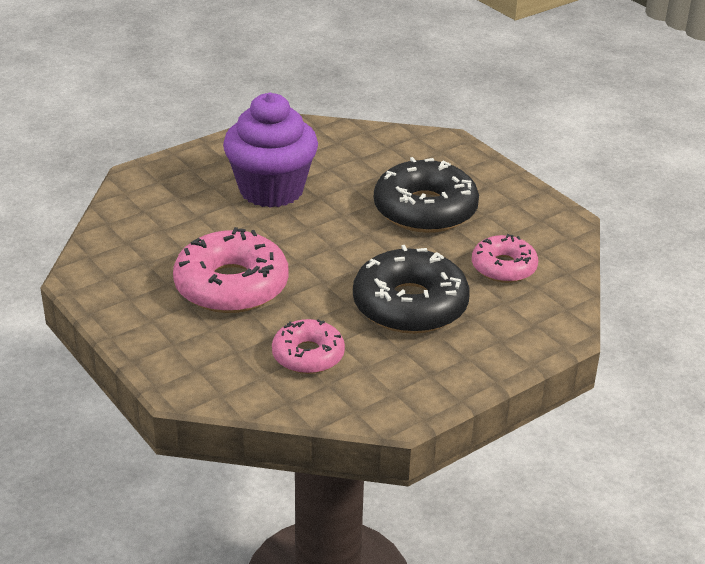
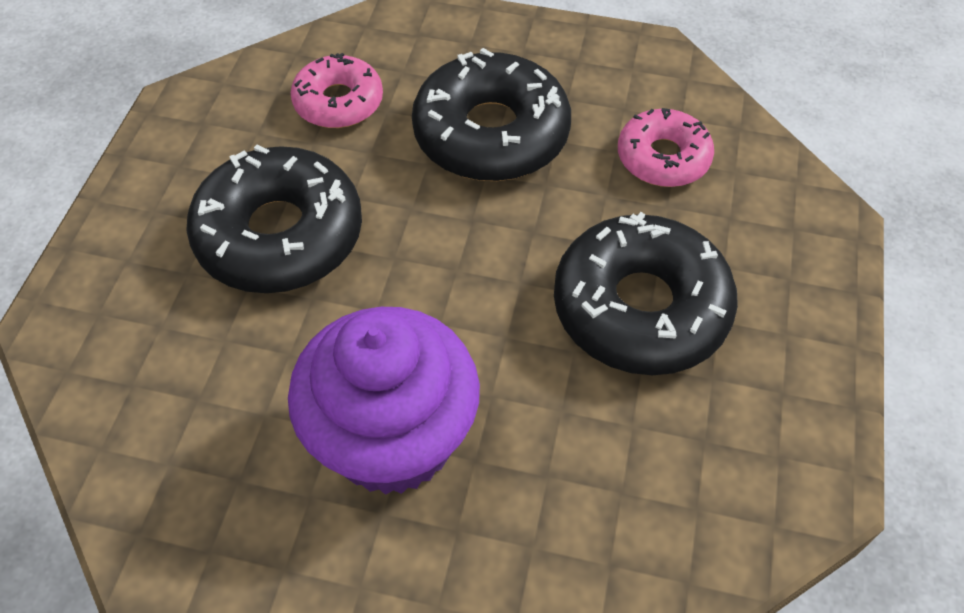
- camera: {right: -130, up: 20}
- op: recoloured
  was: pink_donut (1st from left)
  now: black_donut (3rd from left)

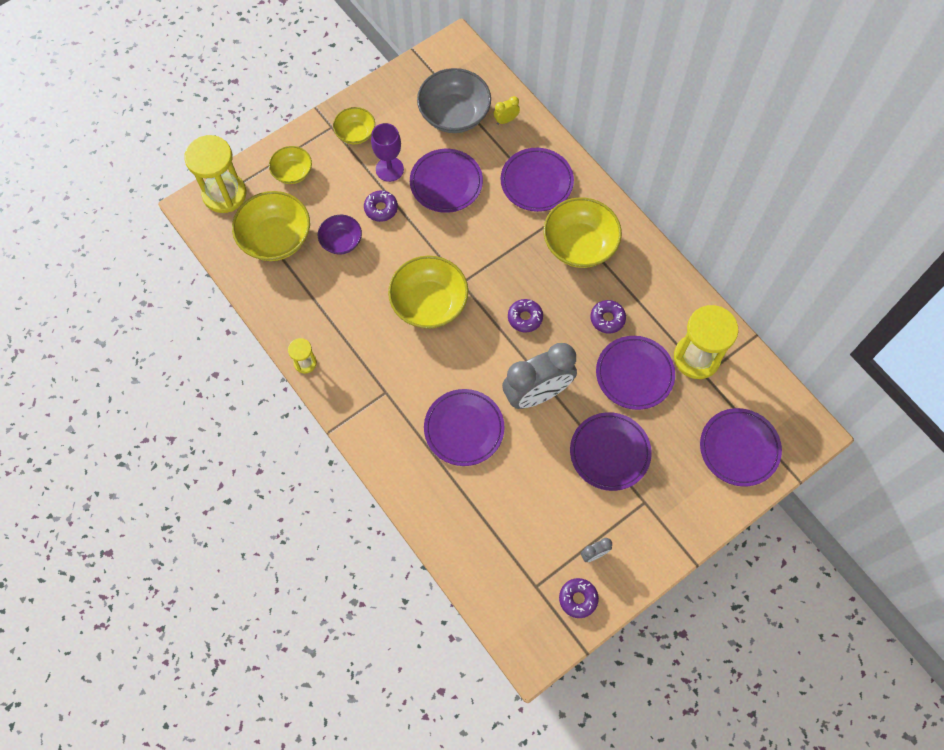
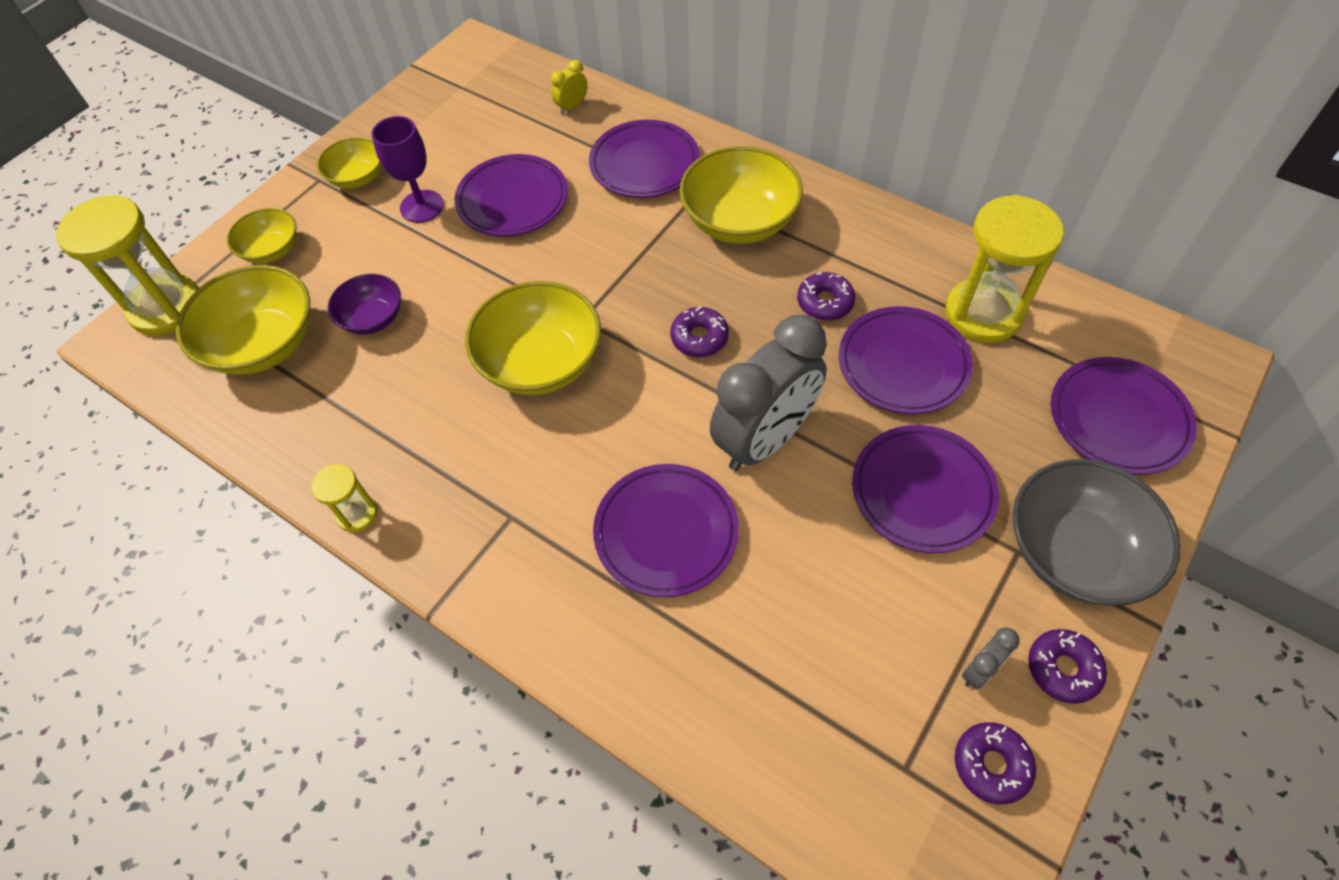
- camera: {right: -15, up: -10}
- op: moved
  was: purple_donut (1st from left in the first image)
  now: purple_donut (4th from left)
- op: moved
  was: grey_bowl

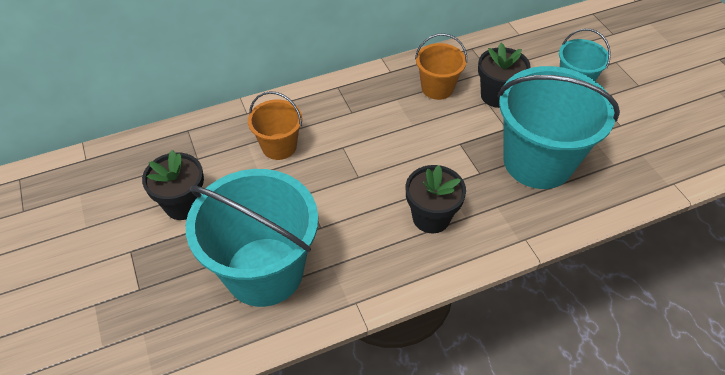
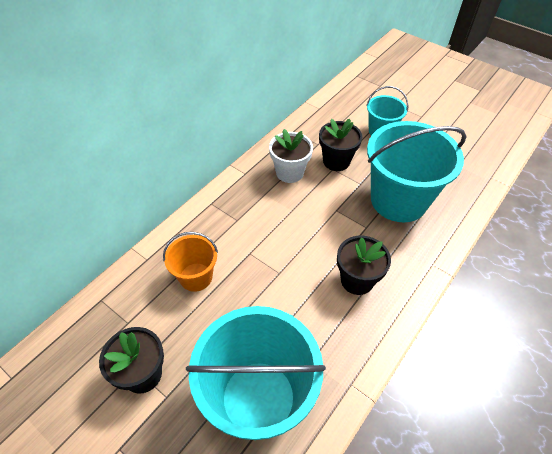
- camera: {right: -30, up: 0}
- op: replaced
  was: orange_bucket (2nd from left)
  now: white_flower_pot

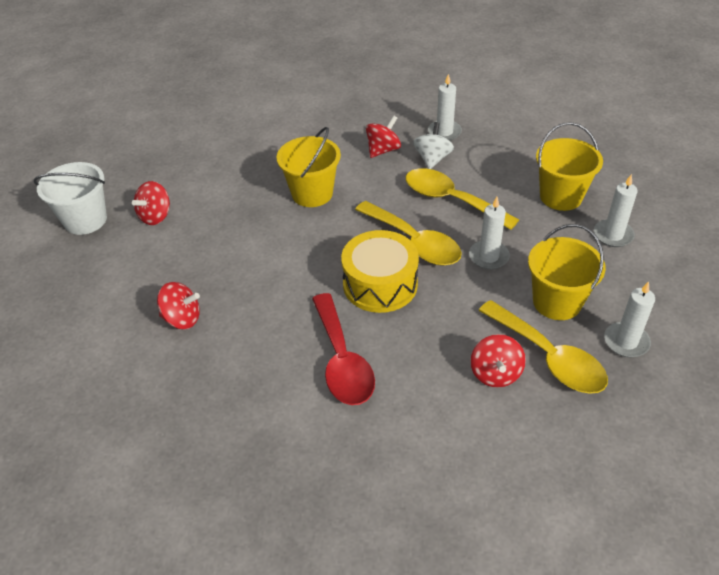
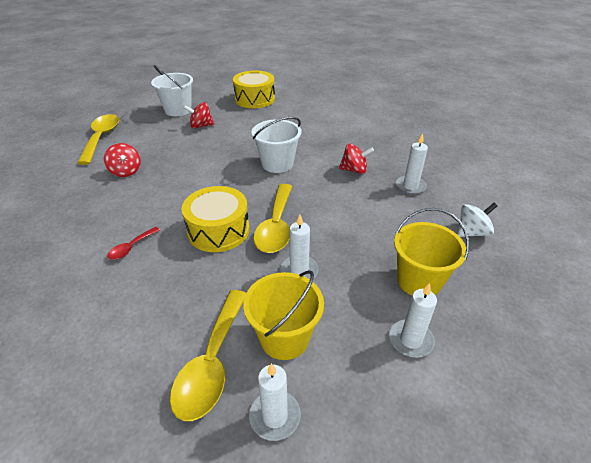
- camera: {right: 50, up: -5}
- op: recoloured
  was: yellow_bucket (1st from left)
  now: white_bucket (2nd from left)
- op: resized
  was: red_spoon
  ratio: 0.49
- op: moved
  was: yellow_spoon (2nd from left in the first image)
  now: yellow_spoon (1st from left)
- op: moved
  was: white_spinning_top
- op: removed
  was: red_spinning_top (4th from left)
- op: added
  now: yellow_drum (2nd from left)

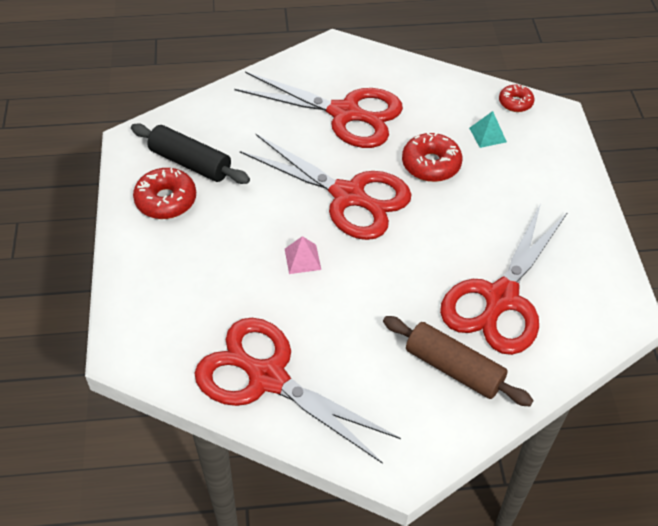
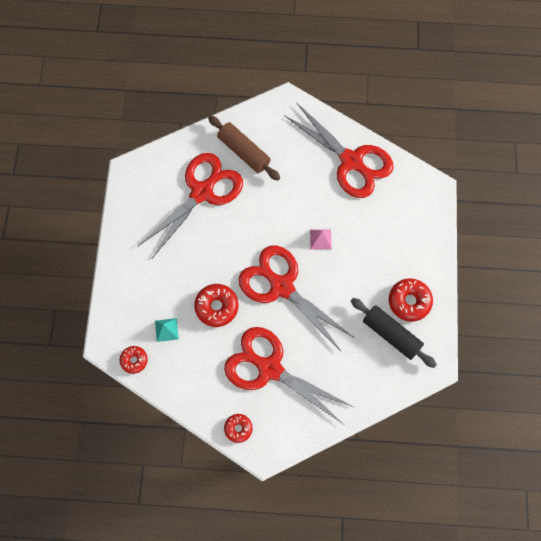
- camera: {right: -170, up: 20}
- op: added
  now: red_donut (3rd from left)

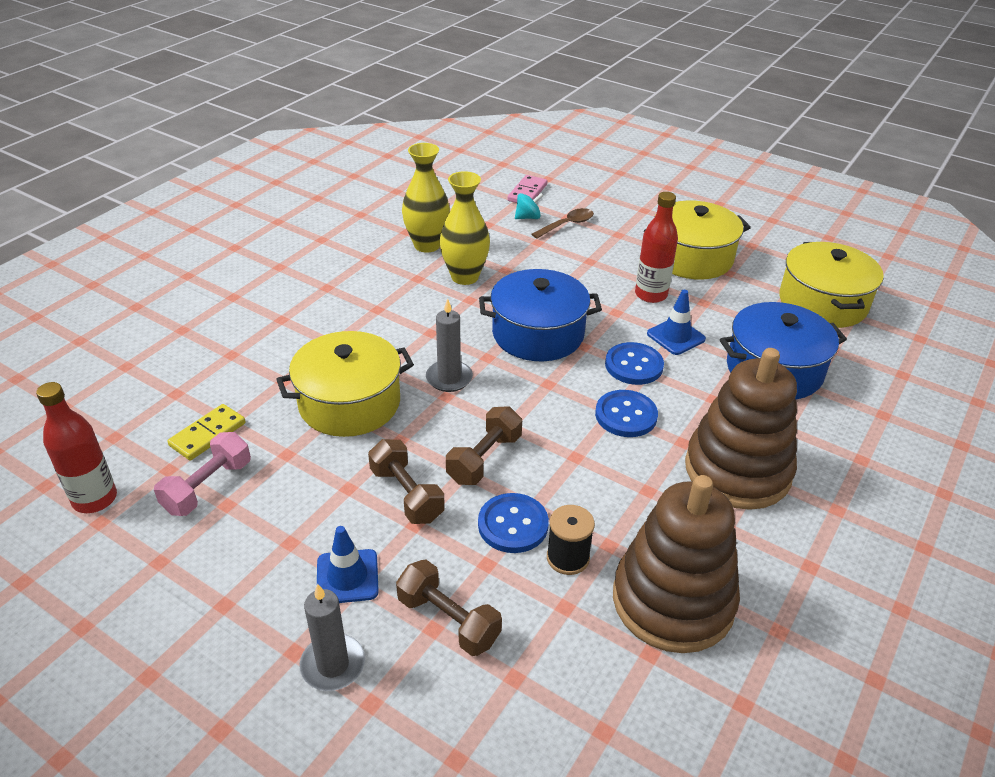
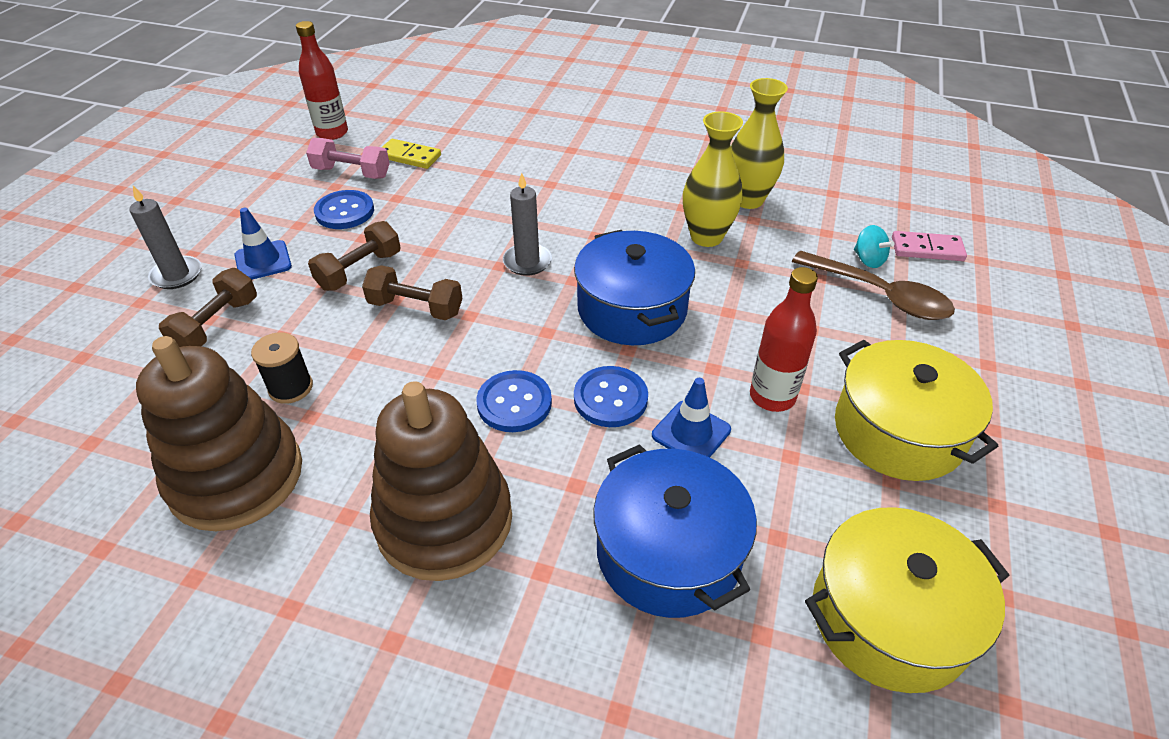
- camera: {right: 75, up: 5}
- op: removed
  was: yellow_pot (1st from left)
- op: moved
  was: blue_button (1st from left)
- op: resized
  was: brown_spoon
  ratio: 1.6

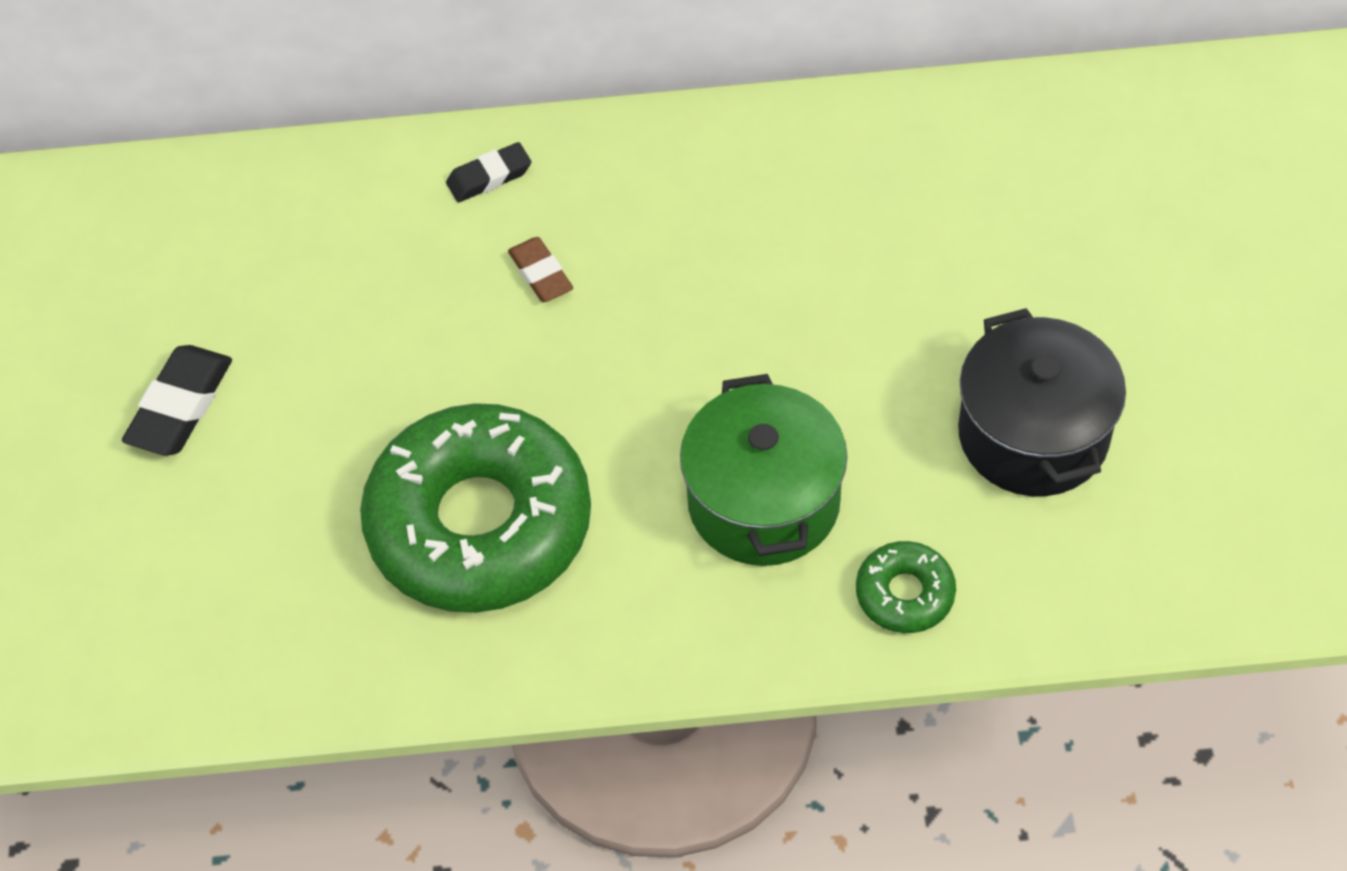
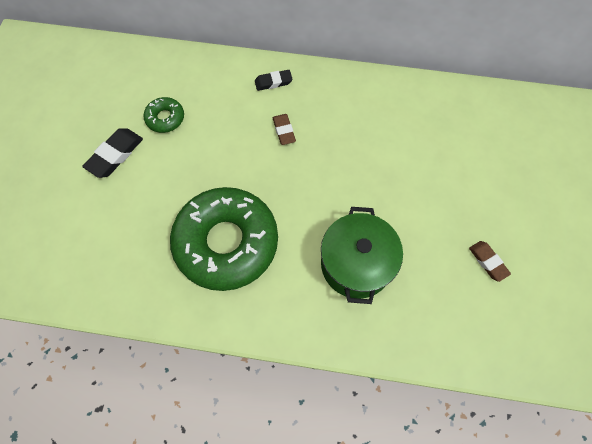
- camera: {right: 10, up: 10}
- op: moved
  was: green_donut (2nd from left in the first image)
  now: green_donut (1st from left)
- op: replaced
  was: black_pot
  now: brown_eraser (2nd from left)

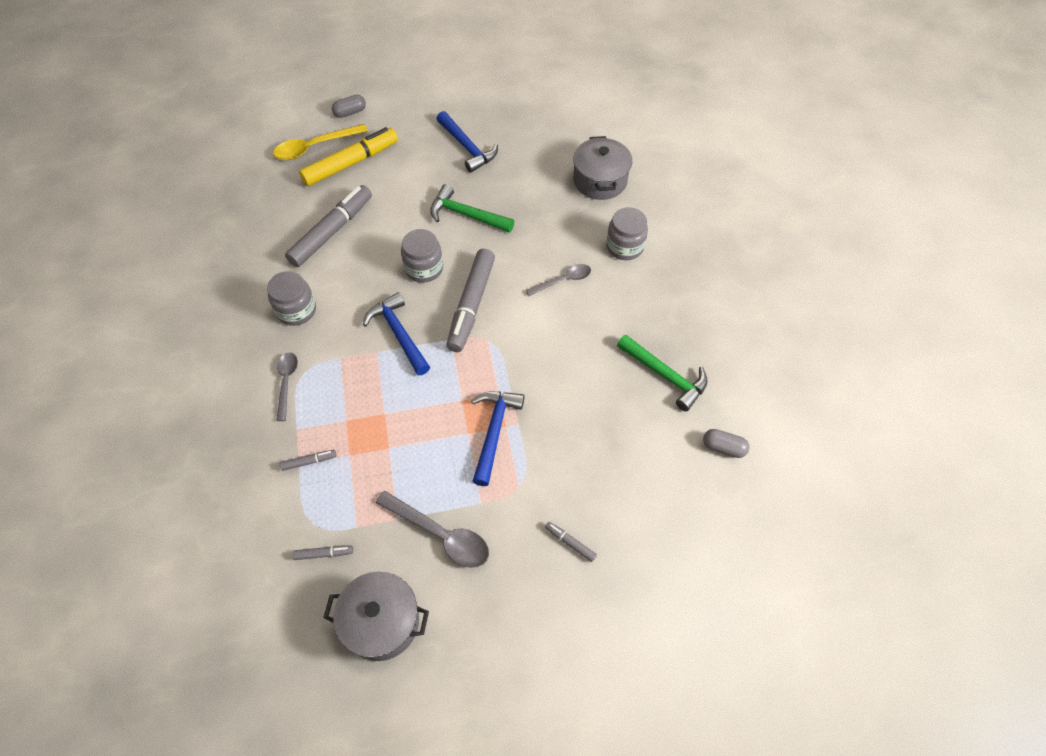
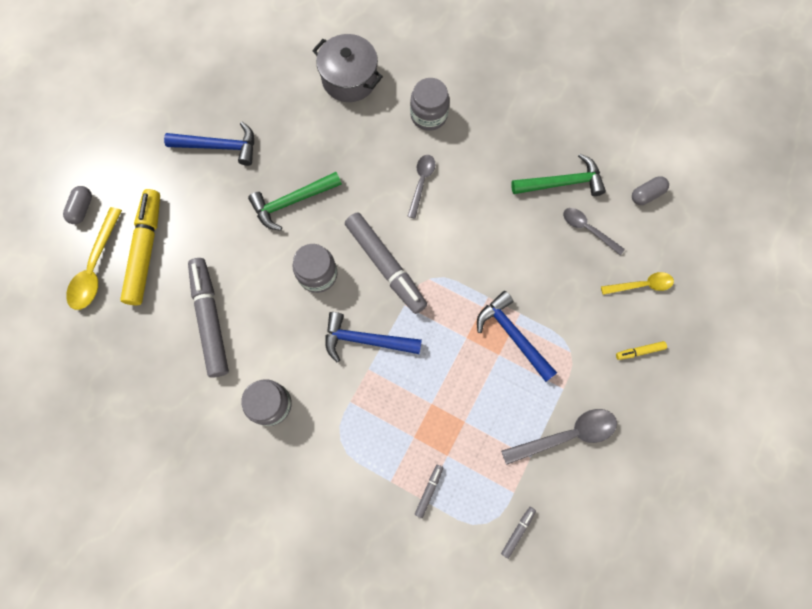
- camera: {right: -50, up: 15}
- op: moved
  was: grey_spoon (1st from left in the first image)
  now: grey_spoon (3rd from left)
- op: removed
  was: grey_pot (1st from left)
- op: recoloured
  was: grey_marker (5th from left)
  now: yellow_marker (2nd from left)
- op: added
  now: yellow_spoon (2nd from left)

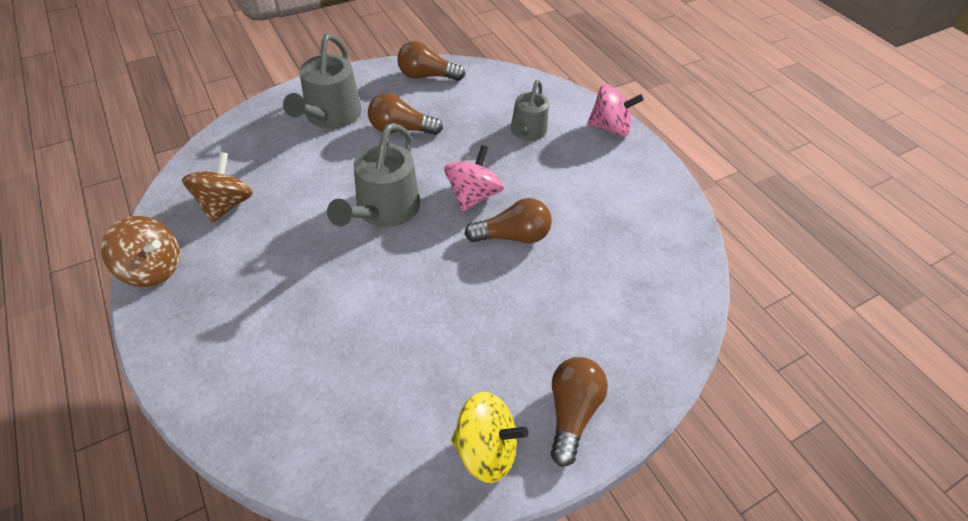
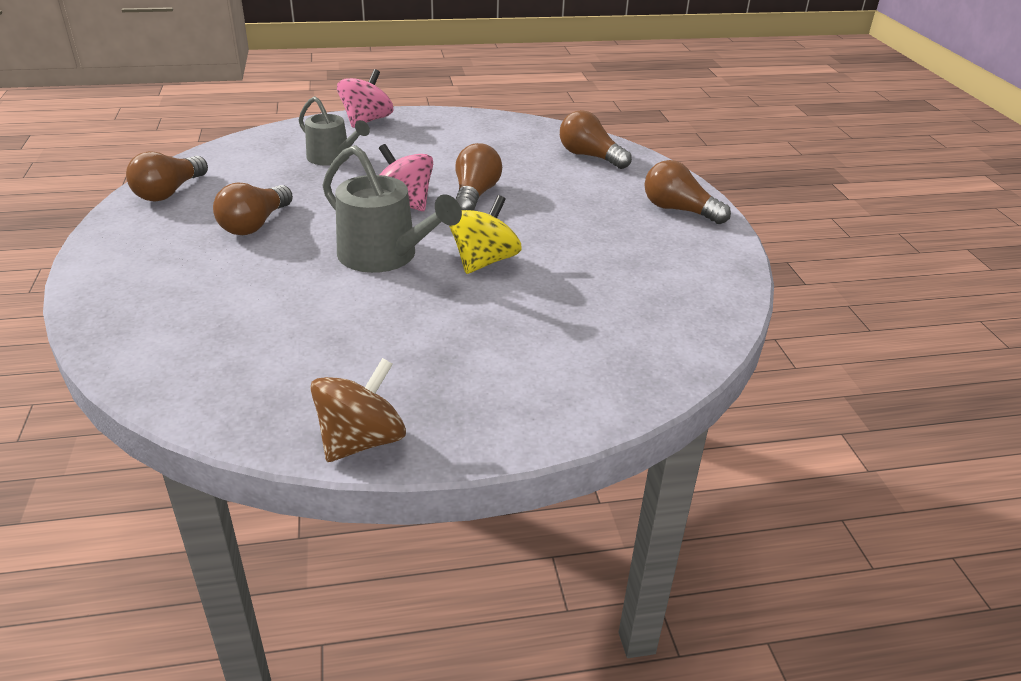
- camera: {right: -70, up: -15}
- op: removed
  was: brown_spinning_top (2nd from left)
- op: removed
  was: grey_watering_can (1st from left)
- op: moved
  was: yellow_spinning_top
- op: added
  now: brown_light_bulb (4th from left)

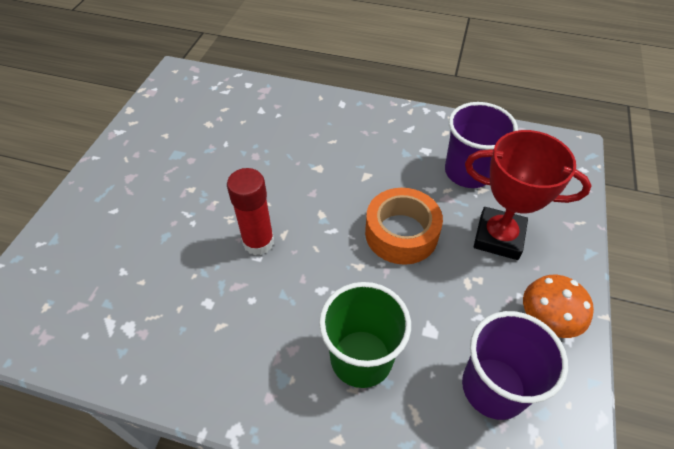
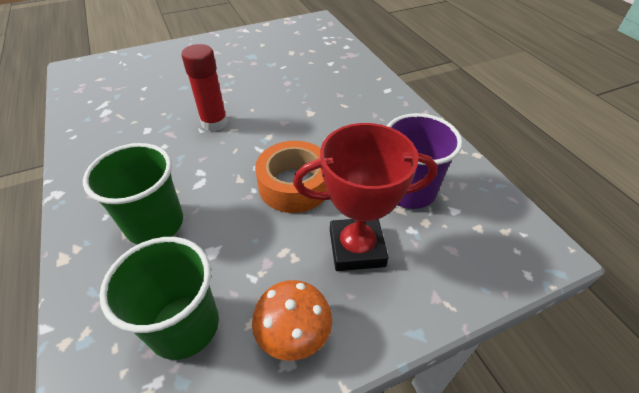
- camera: {right: 50, up: -5}
- op: recoloured
  was: purple_cup (2nd from left)
  now: green_cup (2nd from left)
- op: turned
  was: red_trophy
  clockwise: -75

